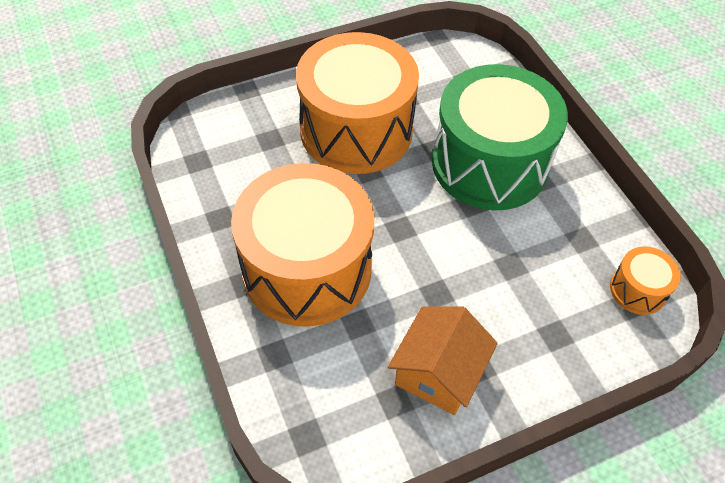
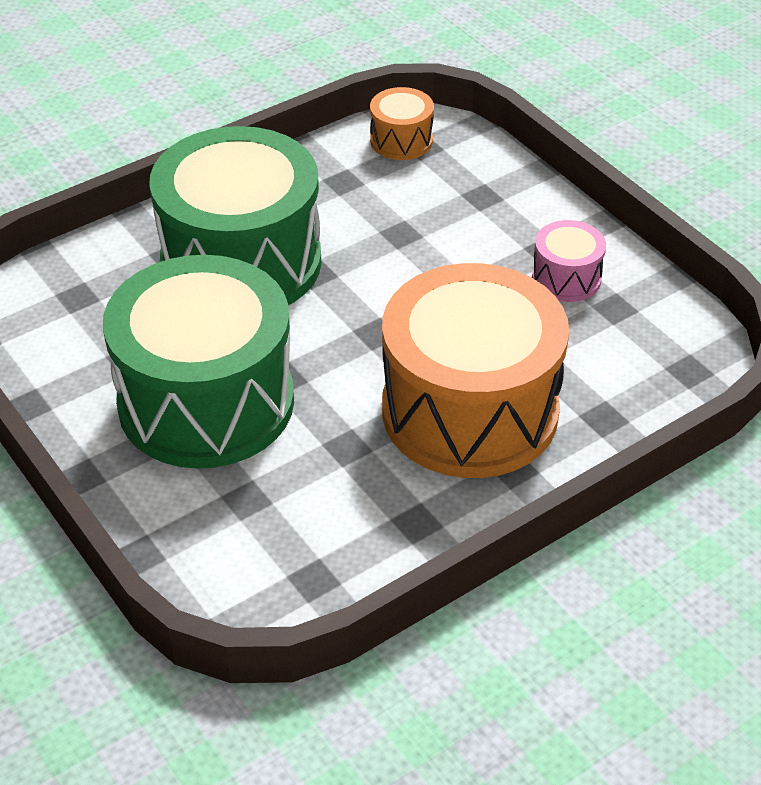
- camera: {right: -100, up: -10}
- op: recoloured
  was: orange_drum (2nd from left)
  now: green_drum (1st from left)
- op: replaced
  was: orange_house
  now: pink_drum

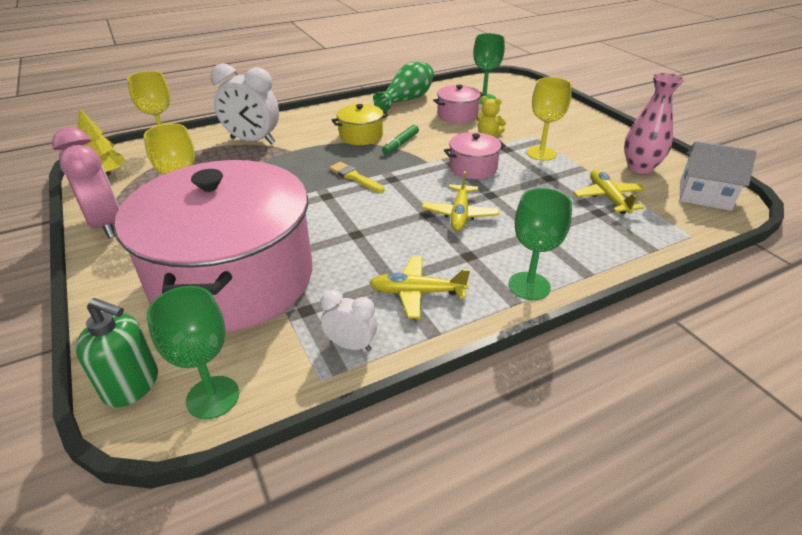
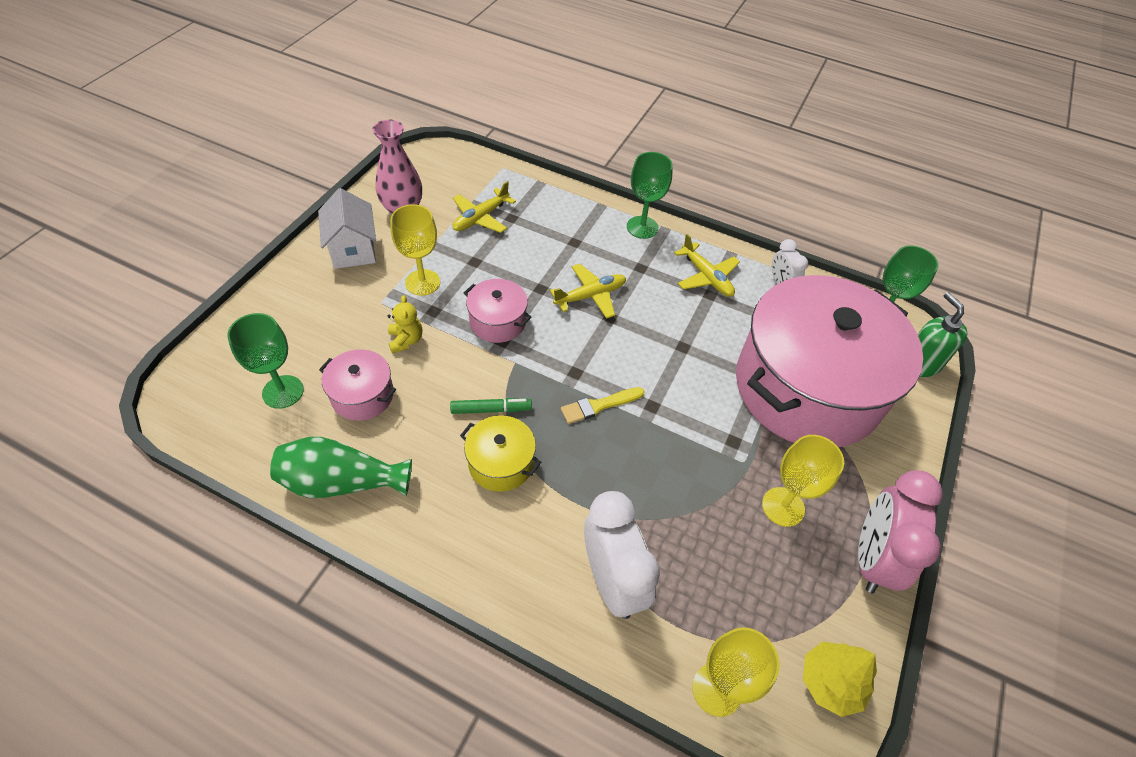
- camera: {right: -130, up: 15}
- op: turned
  was: yellow_brush
  clockwise: 60
- op: moved
  was: white_house

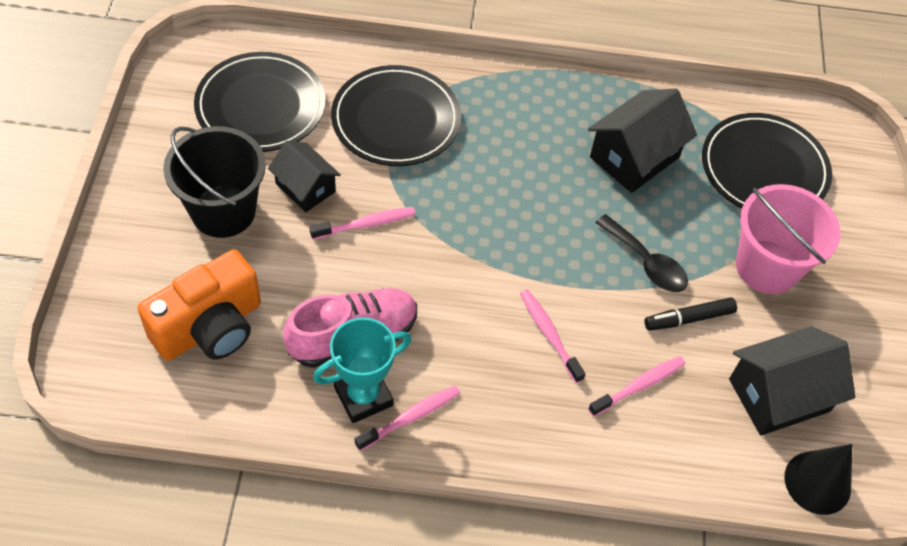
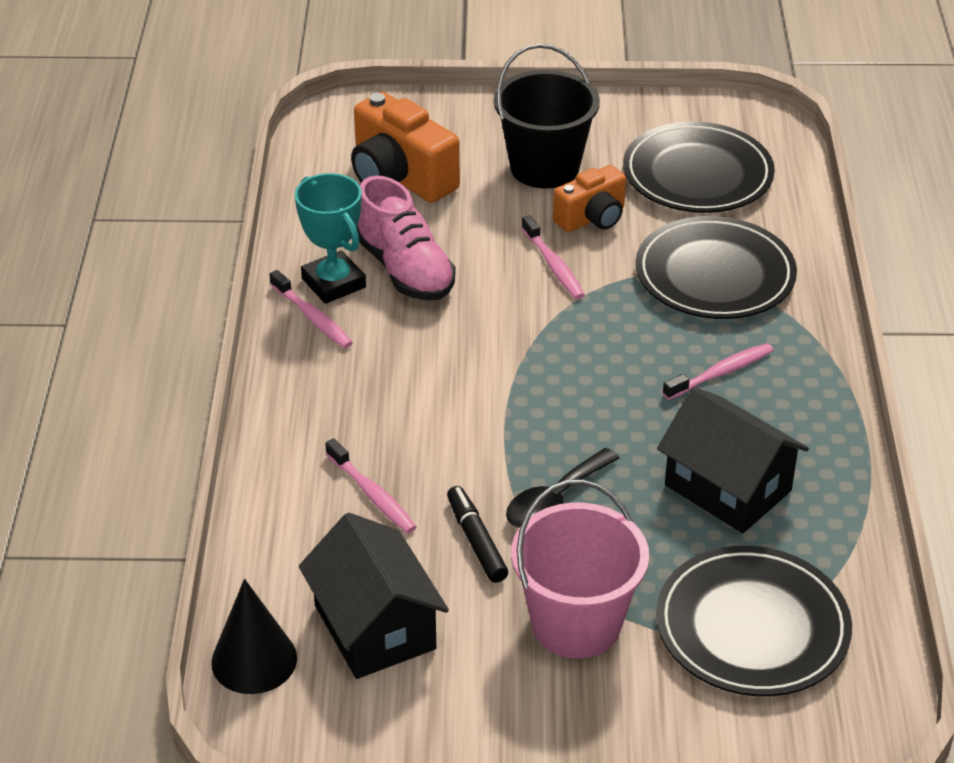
- camera: {right: 90, up: -15}
- op: replaced
  was: black_house (1st from left)
  now: orange_camera (2nd from left)
- op: moved
  was: pink_toothbrush (3rd from left in the first image)
  now: pink_toothbrush (4th from left)

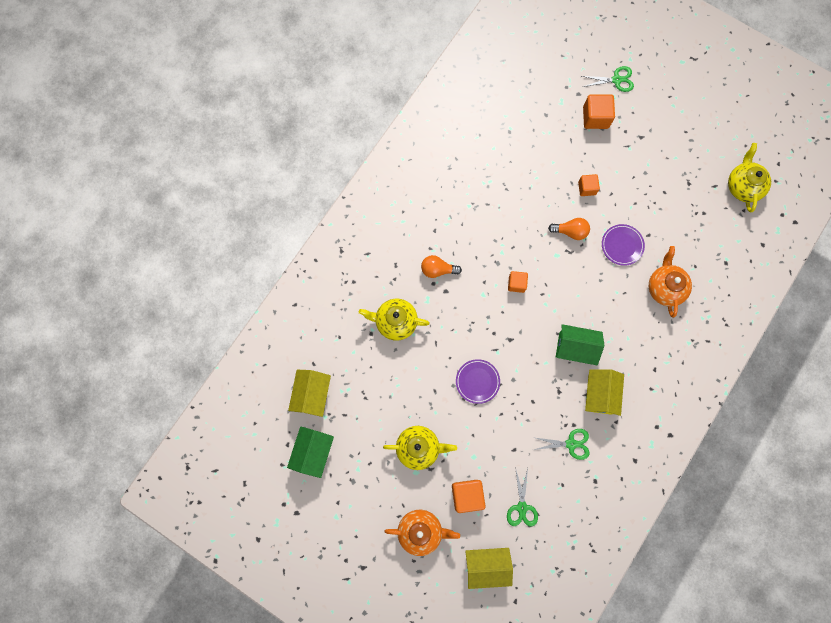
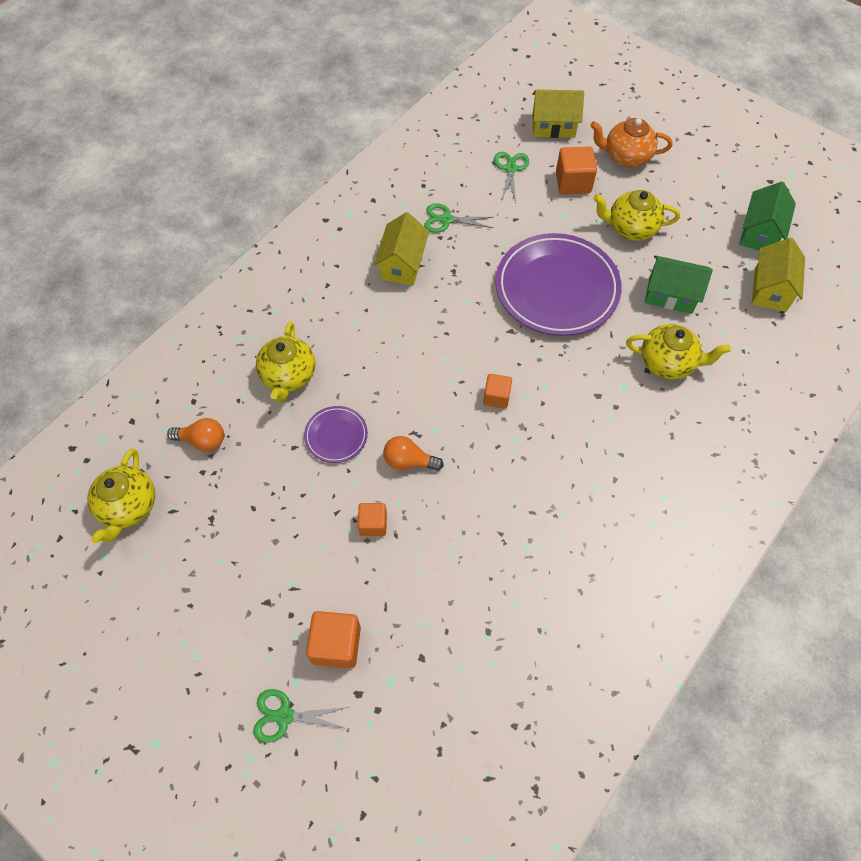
- camera: {right: -175, up: -15}
- op: moved
  was: orange_light_bulb (1st from left)
- op: resized
  was: purple_plate (1st from left in the first image)
  ratio: 2.17
- op: moved
  was: green_house (2nd from left in the first image)
  now: green_house (1st from left)
- op: recoloured
  was: orange_teapot (2nd from left)
  now: yellow_teapot (2nd from left)

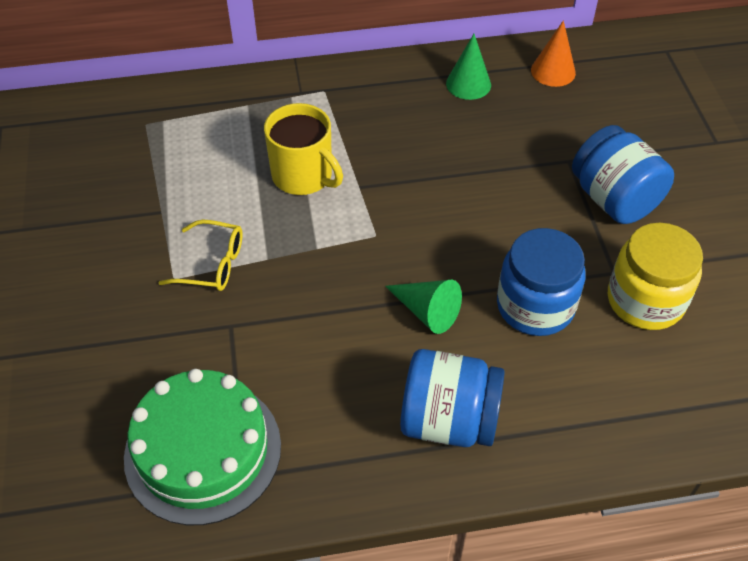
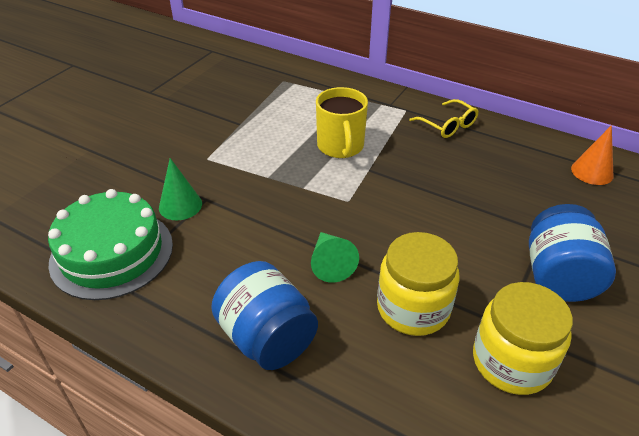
- camera: {right: 40, up: -10}
- op: moved
  was: yellow_glasses
- op: moved
  was: green_cone (2nd from left in the first image)
  now: green_cone (1st from left)
- op: recoloured
  was: blue_jar (2nd from left)
  now: yellow_jar (1st from left)

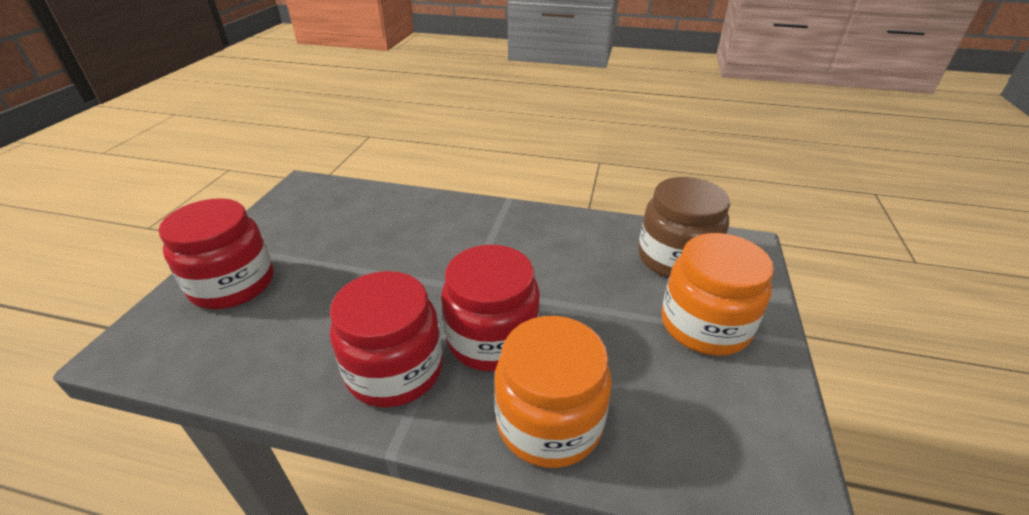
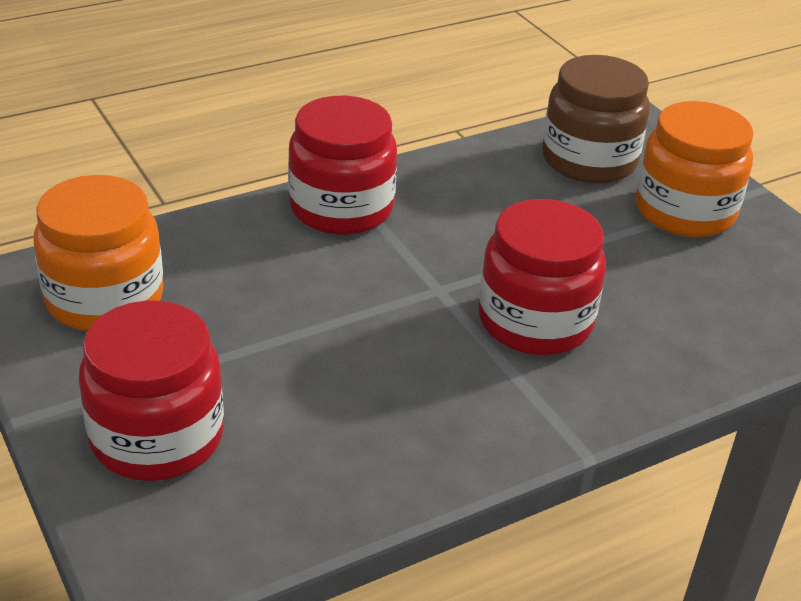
- camera: {right: -45, up: 0}
- op: moved
  was: red_jar (2nd from left)
- op: moved
  was: orange_jar (1st from left)

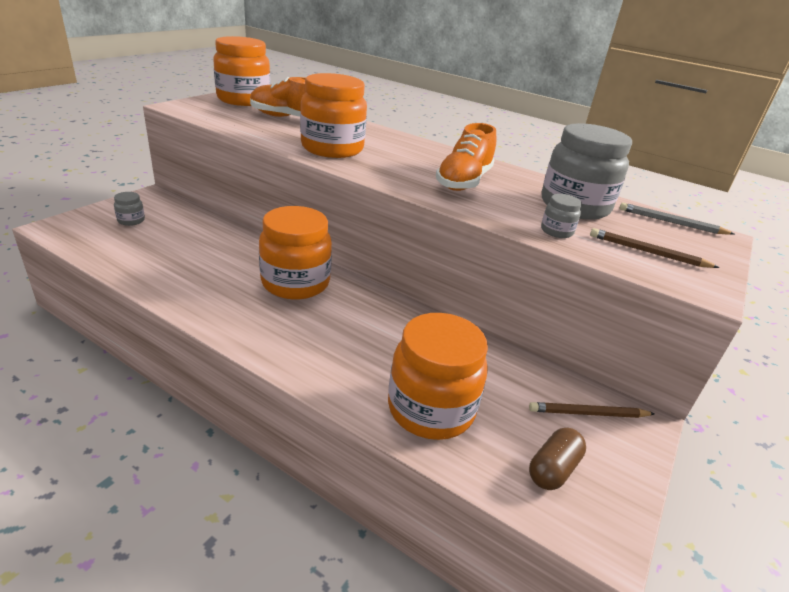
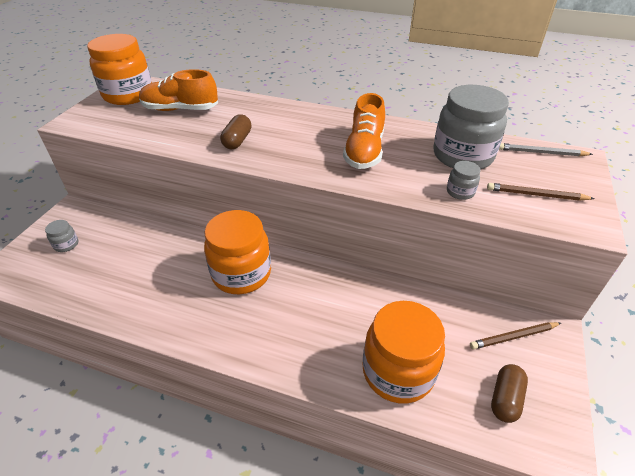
- camera: {right: -10, up: 10}
- op: replaced
  was: orange_jar (3rd from left)
  now: brown_capsule (1st from left)

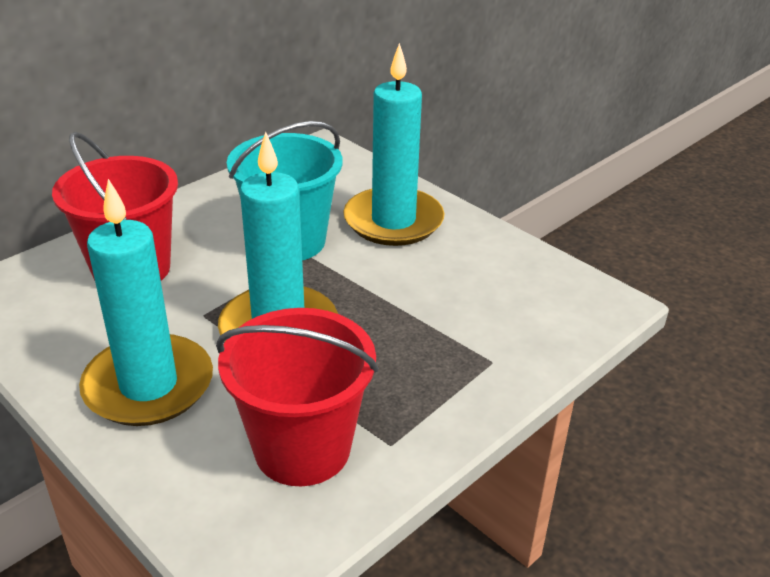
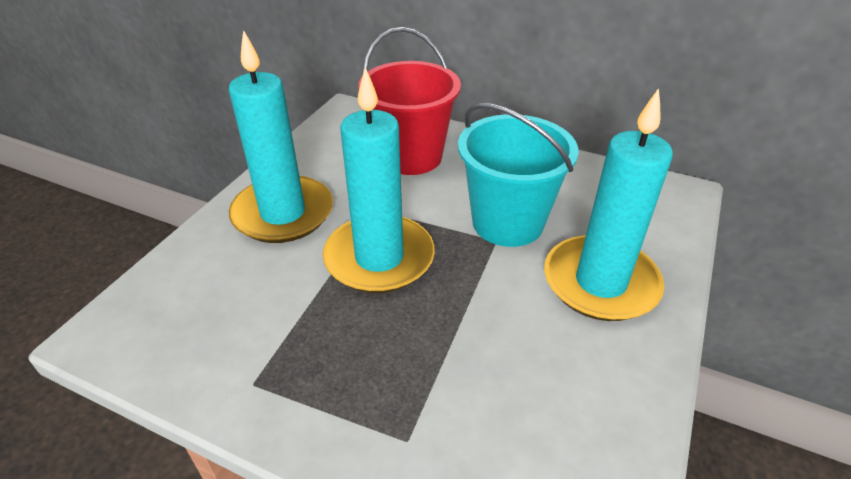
- camera: {right: 70, up: 5}
- op: removed
  was: red_bucket (2nd from left)

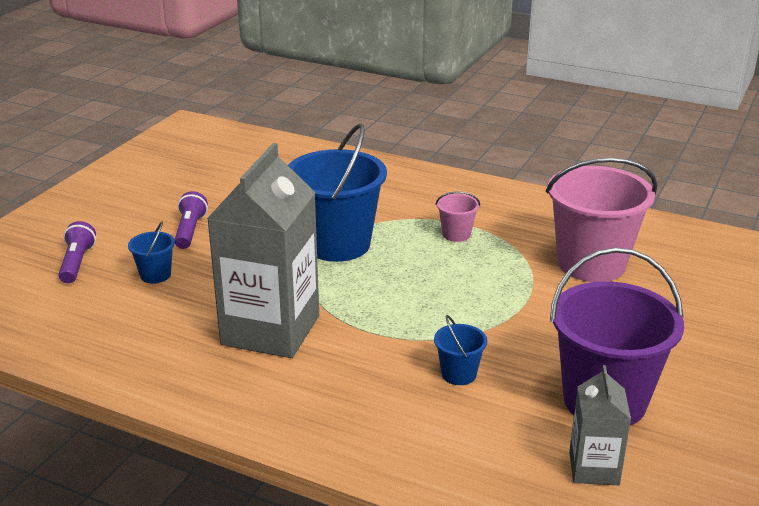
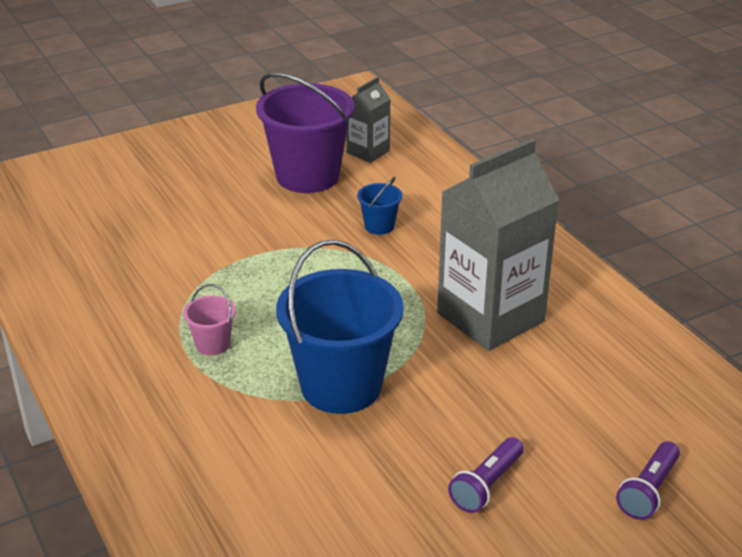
- camera: {right: -145, up: 5}
- op: removed
  was: blue_bucket (1st from left)
- op: removed
  was: pink_bucket (2nd from left)

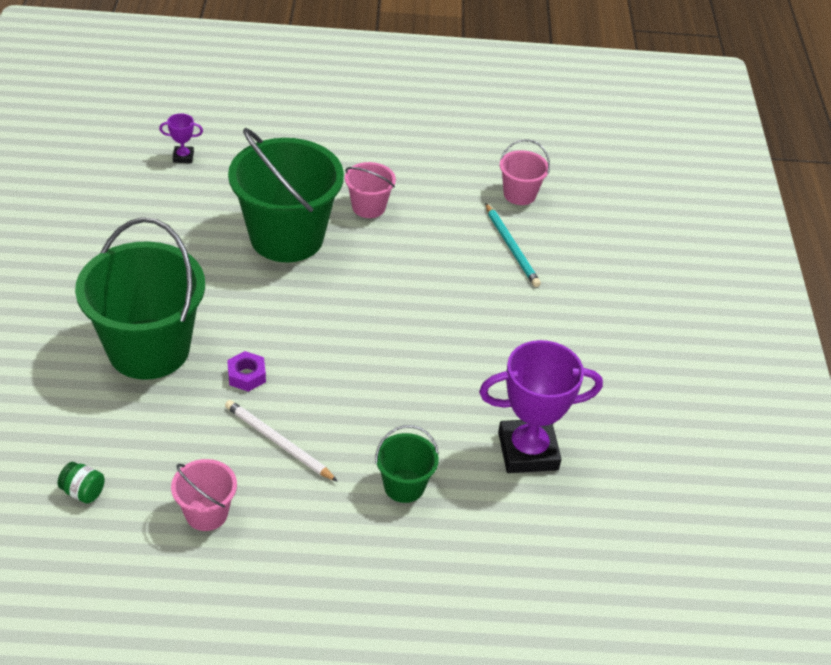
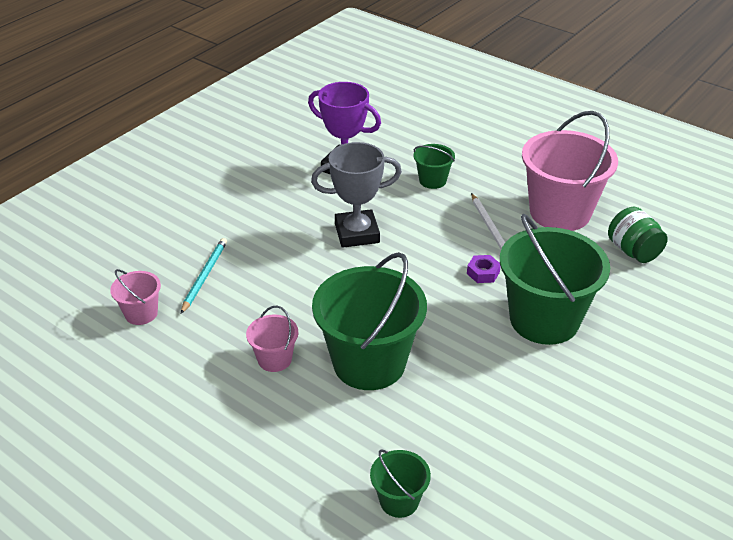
- camera: {right: -140, up: -5}
- op: resized
  was: green_jar
  ratio: 1.79
- op: replaced
  was: purple_trophy (1st from left)
  now: green_bucket (2nd from left)
- op: resized
  was: pink_bucket (1st from left in the first image)
  ratio: 2.13
- op: added
  now: grey_trophy

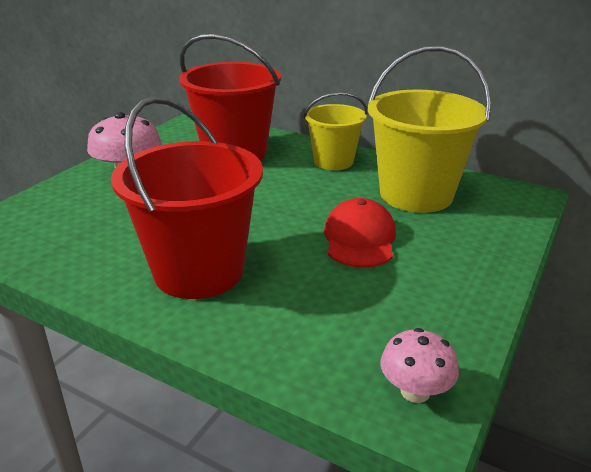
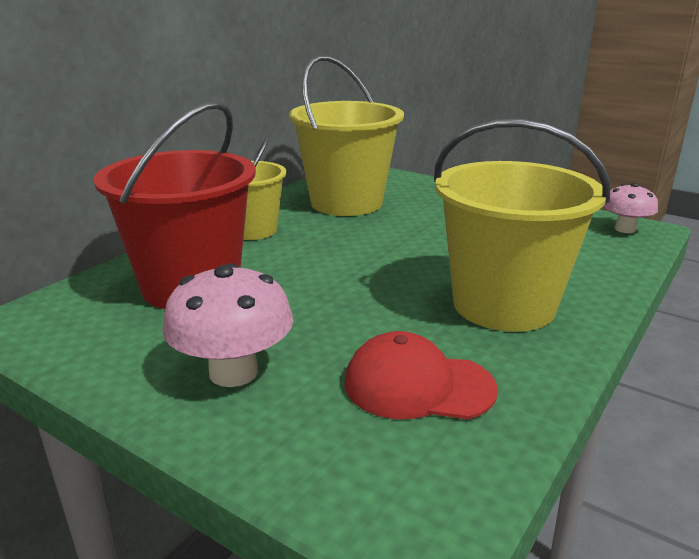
- camera: {right: -85, up: -5}
- op: recoloured
  was: red_bucket (1st from left)
  now: yellow_bucket (3rd from left)
- op: moved
  was: red_cap

